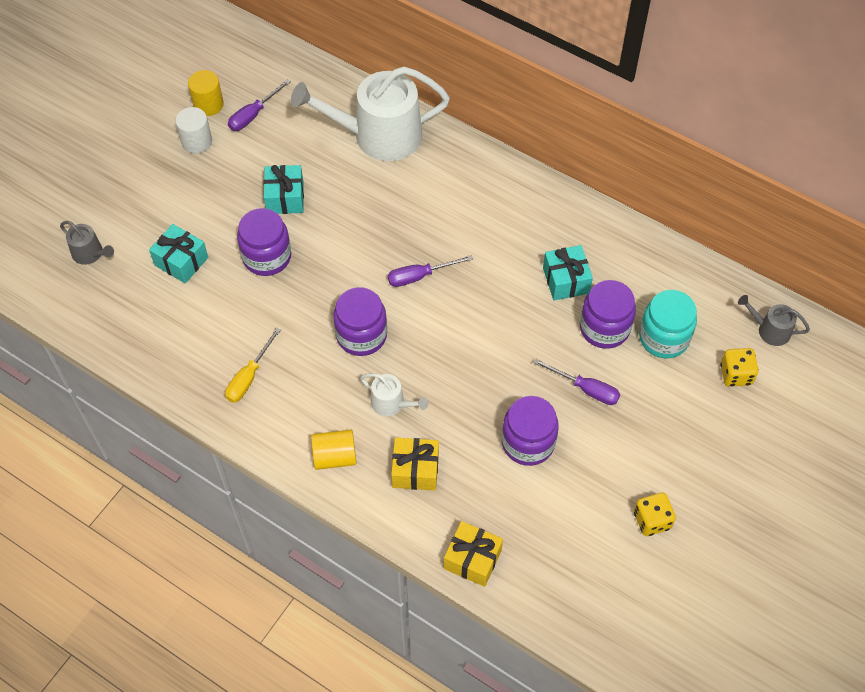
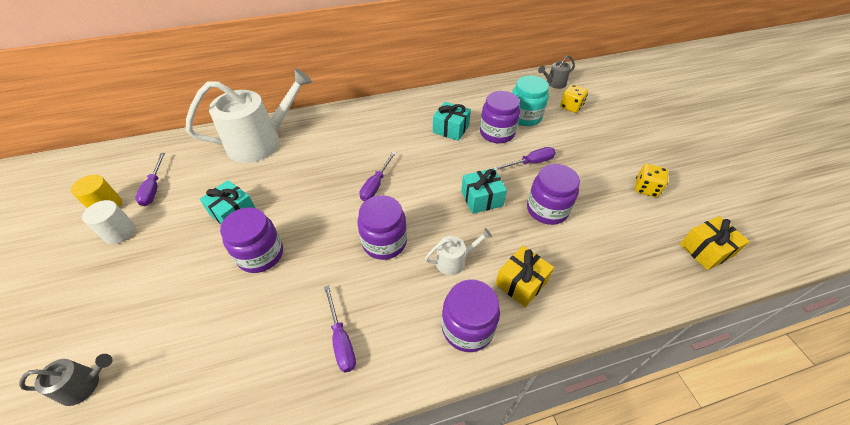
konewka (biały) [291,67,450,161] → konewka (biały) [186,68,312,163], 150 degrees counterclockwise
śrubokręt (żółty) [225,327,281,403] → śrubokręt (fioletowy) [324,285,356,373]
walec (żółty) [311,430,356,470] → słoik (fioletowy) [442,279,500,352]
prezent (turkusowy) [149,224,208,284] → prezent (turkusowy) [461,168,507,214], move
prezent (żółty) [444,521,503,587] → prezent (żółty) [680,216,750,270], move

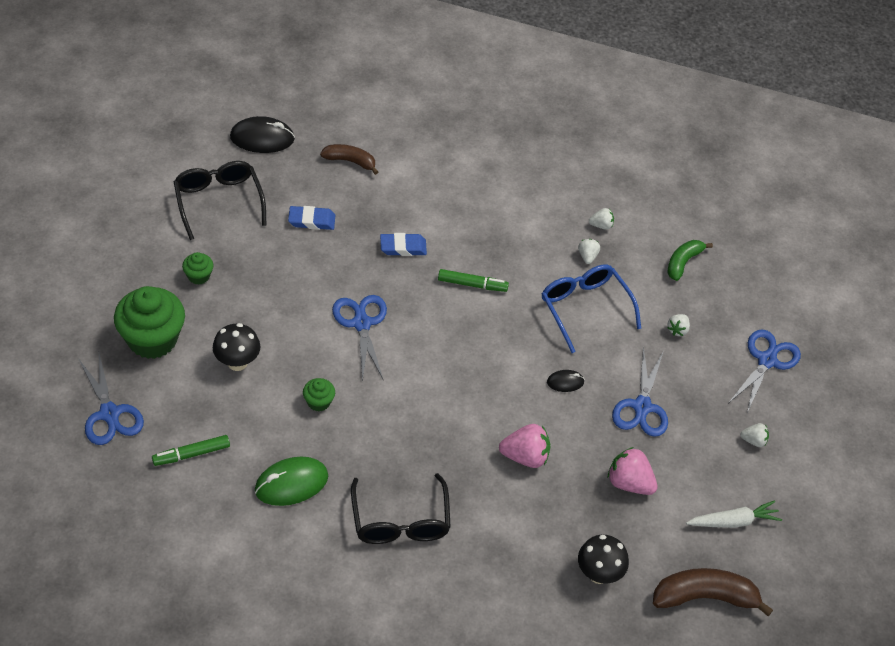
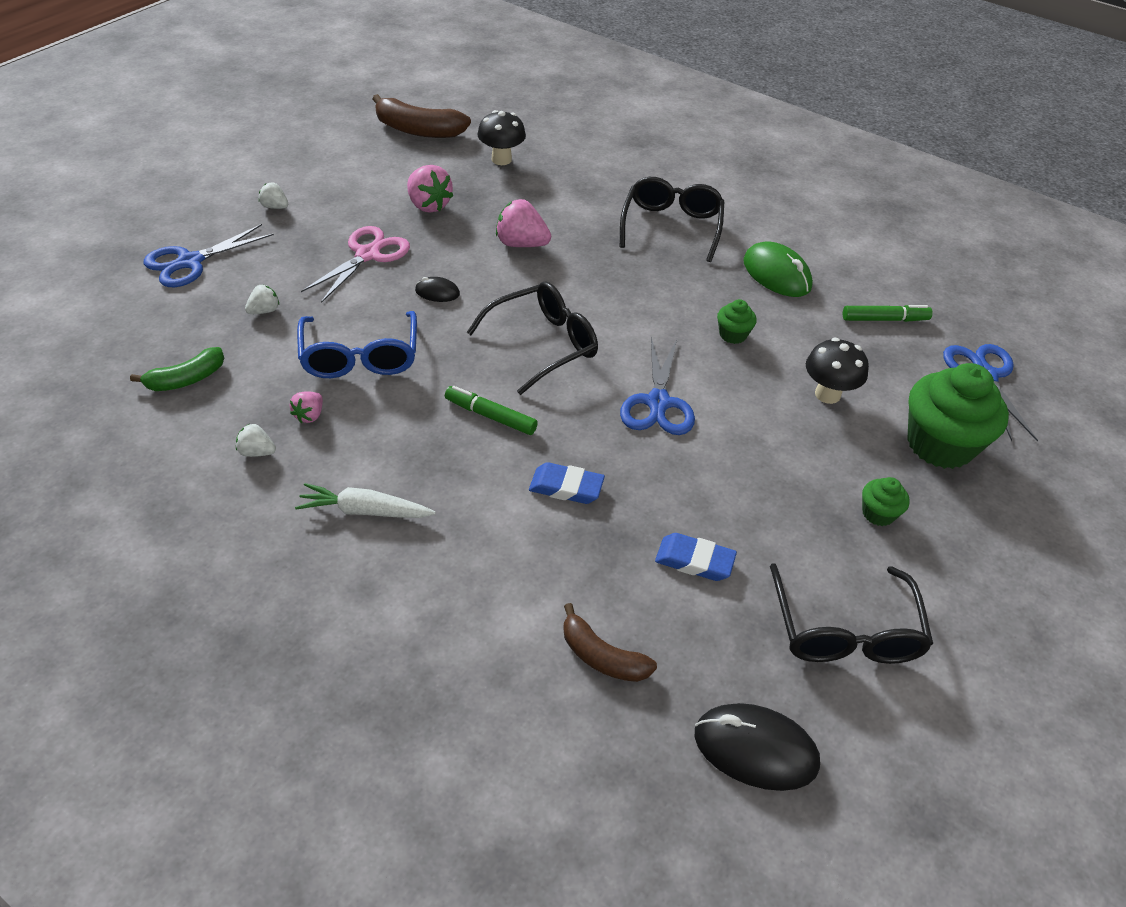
truskawka (biały) [578,239,600,264] → truskawka (różowy) [290,391,323,423]
marchewka (biały) [686,500,782,528] → marchewka (biały) [295,483,436,518], move
nożyczki (niebieski) [612,346,668,437] → nożyczki (różowy) [301,226,410,303]
- → okulary (czarny) [467,282,598,395]
myszka (zielony) [255,457,328,506] → myszka (zielony) [743,241,813,297], 60 degrees clockwise

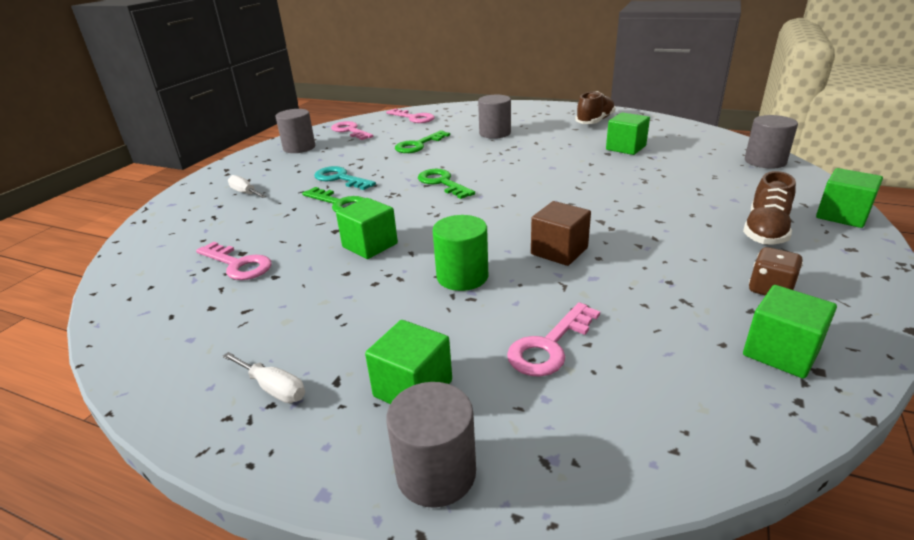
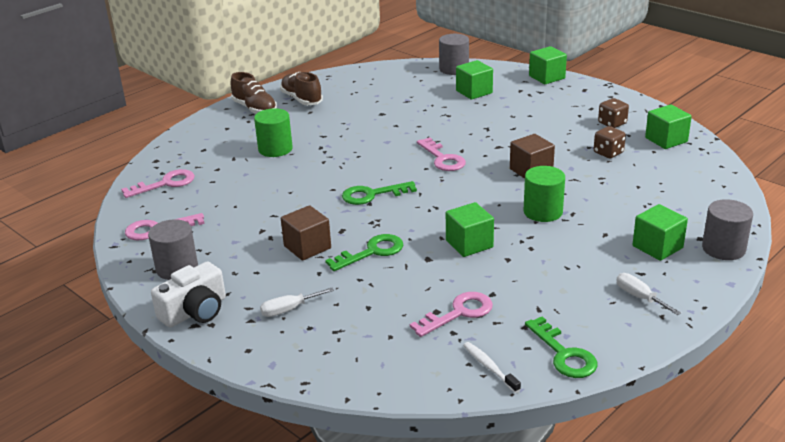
- → aparat fotograficzny (biały) [151,261,226,327]
but (brązowy) [743,171,796,245] → but (brązowy) [231,72,277,114], move
walec (szary) [478,95,511,139] → walec (zielony) [254,108,293,157]
klucz (turkusowy) [314,166,376,190] → sześcian (brązowy) [281,205,331,261]
klucz (różowy) [507,302,600,377] → klucz (różowy) [417,137,466,171], move
sześcian (zielony) [606,112,650,155] → sześcian (zielony) [456,60,493,100], move
- → szczoteczka do zębów (biały) [463,342,521,393]
klucz (zielony) [395,130,450,153] → klucz (zielony) [525,317,597,378], move
- → kostka do gry (brązowy) [594,126,626,158]
śrubokręt (biały) [222,352,305,403] → śrubokręt (biały) [616,273,681,315], 90 degrees counterclockwise

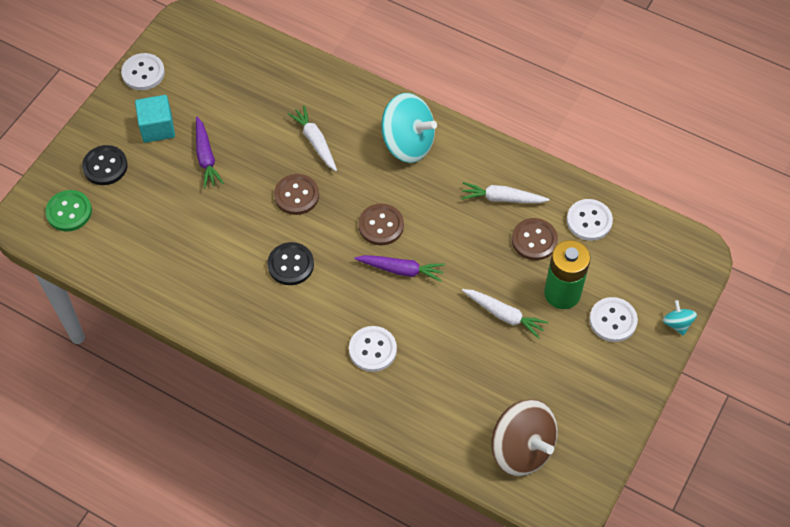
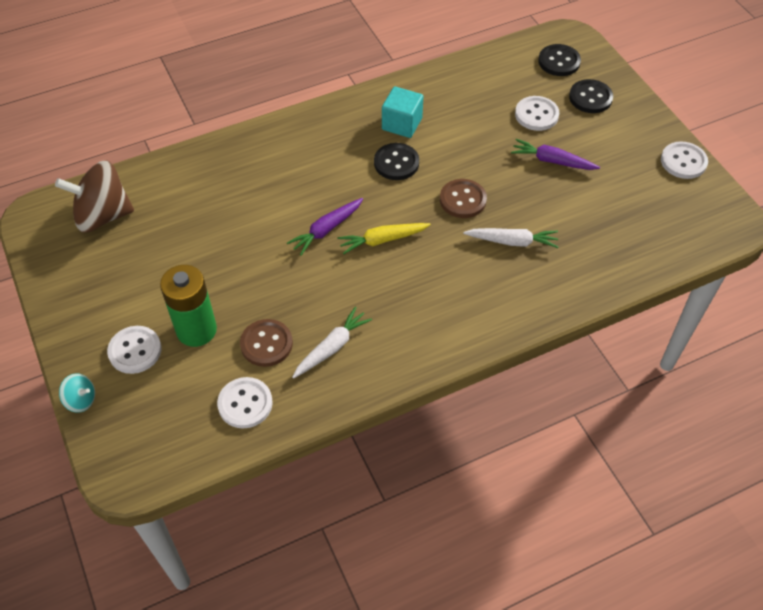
guzik (brązowy) [358,204,404,245] → marchewka (żółty) [338,223,431,254]
sześcian (turkusowy) [135,95,175,143] → sześcian (turkusowy) [382,86,423,138], move
guzik (biały) [349,326,397,372] → guzik (biały) [515,96,559,131], move
guzik (zielony) [45,190,92,232] → guzik (czarny) [538,44,581,76]
bączek (turkusowy) [381,93,437,163] → -
marchewka (biały) [462,289,548,339] → -

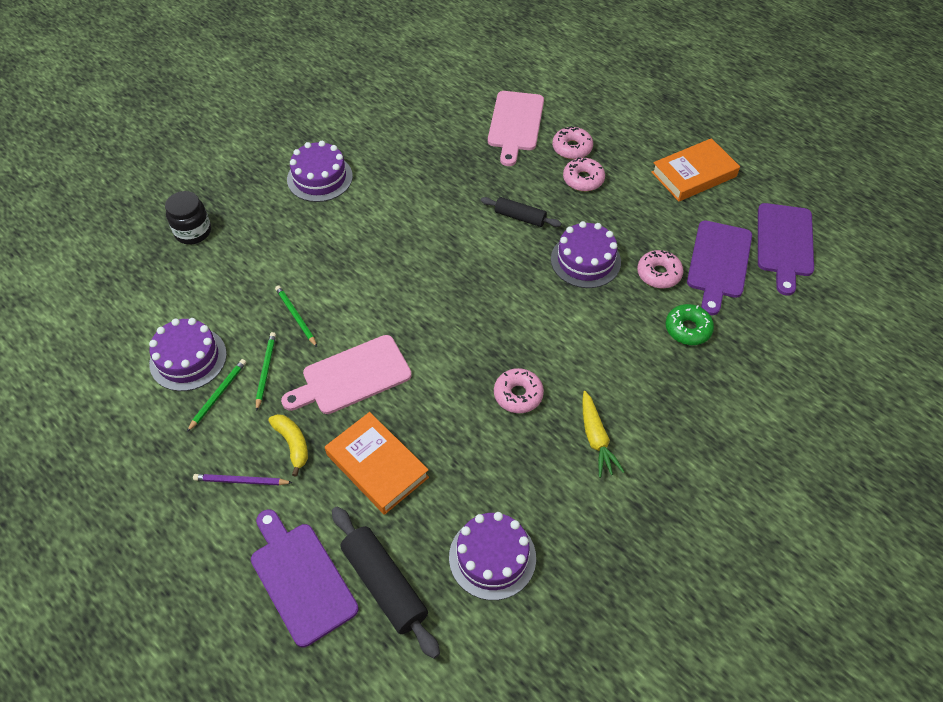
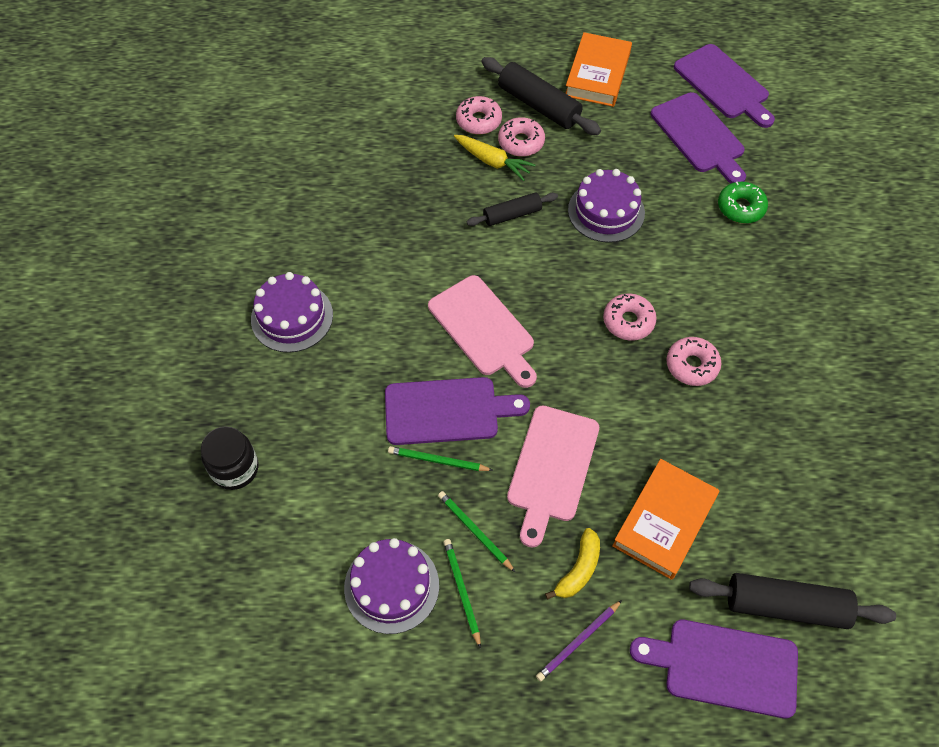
- → deska do krojenia (fioletowy) [385,377,530,445]
deska do krojenia (różowy) [488,91,544,166] → deska do krojenia (różowy) [428,275,537,388], move
marchewka (żółty) [582,391,625,478] → marchewka (żółty) [454,135,535,181], move
- → wałek do ciasta (czarny) [482,57,601,135]
banan (żółty) [268,414,308,477] → banan (żółty) [545,528,600,599], 105 degrees clockwise
donut (różowy) [637,250,684,288] → donut (różowy) [603,294,657,341], move
książka (pomarańczowy) [325,412,429,515] → książka (pomarańczowy) [612,459,719,580], 60 degrees counterclockwise
tort (fioletowy) [449,512,536,600] → -

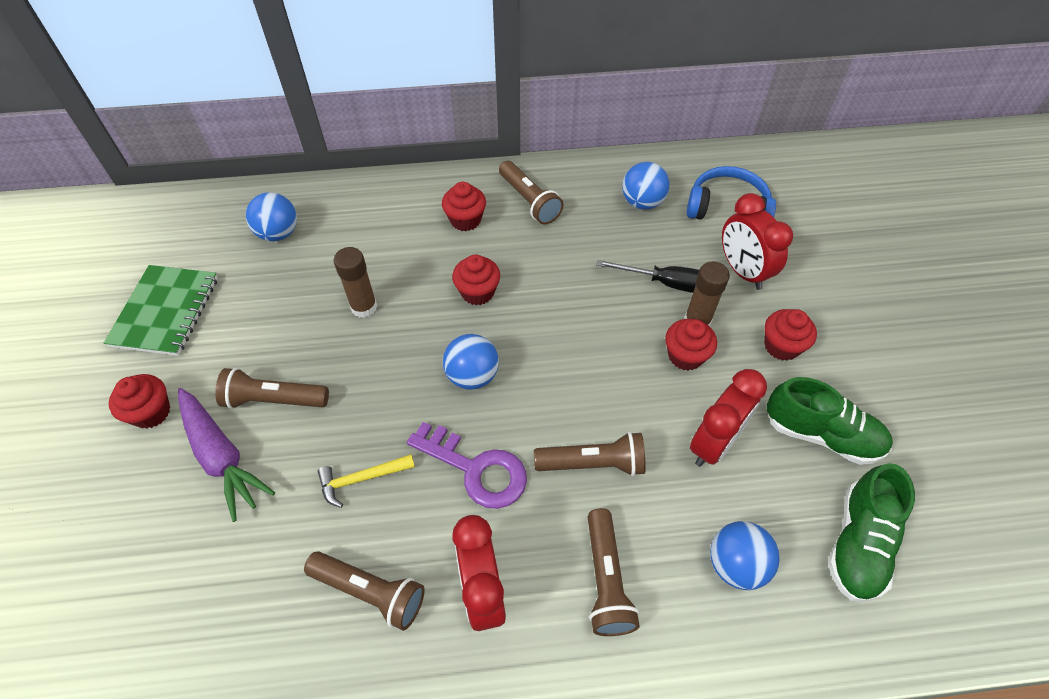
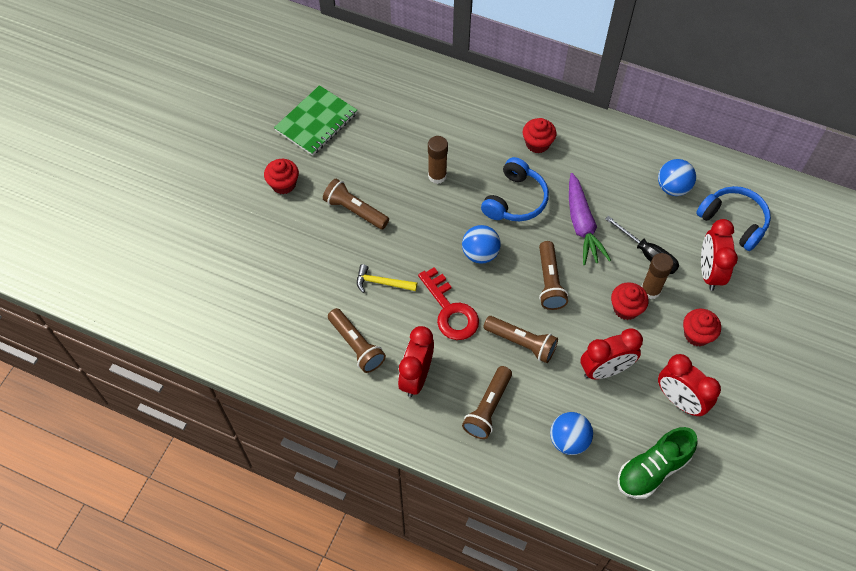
klucz (fioletowy) [407,422,527,509] → klucz (czerwony) [418,267,479,340]
muffinka (czerwony) [452,254,500,305] → słuchawki (niebieski) [481,157,549,221]
latarka (brązowy) [499,161,563,224] → latarka (brązowy) [539,241,568,310], move
marchewka (fioletowy) [178,388,275,522] → marchewka (fioletowy) [569,173,611,265], move
but (zielony) [767,377,893,465] → budzik (czerwony) [658,354,721,416]
piłka (niebieski) [246,192,297,241] → -

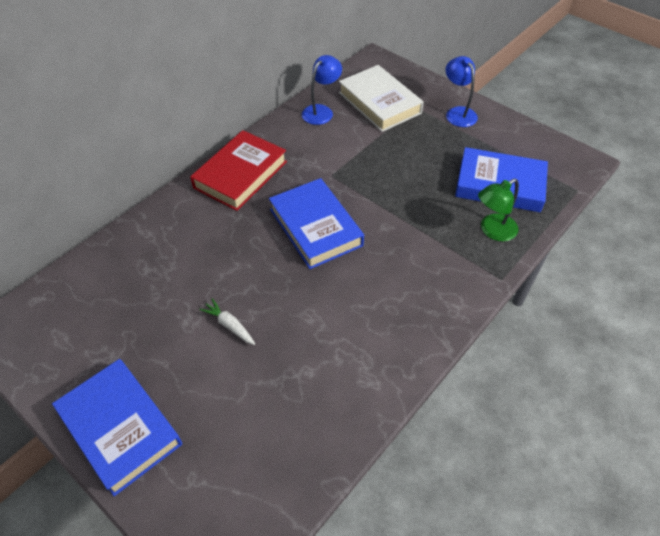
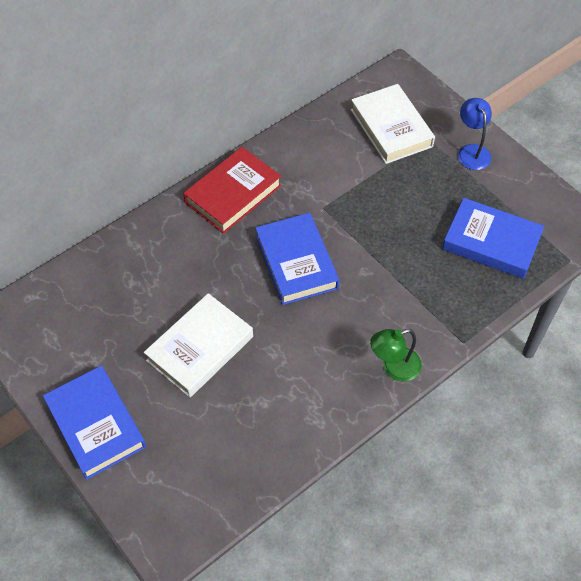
marchewka (biały) [199,298,255,345] → książka (biały) [144,293,253,398]
lampka (zielony) [478,179,519,242] → lampka (zielony) [370,329,422,381], move
lampka (niebieski) [302,55,342,125] → -

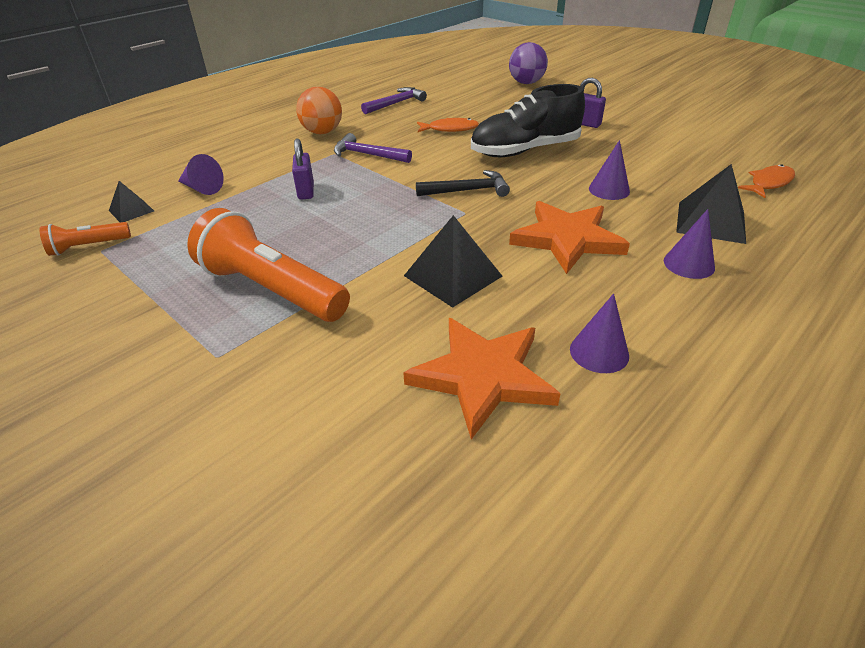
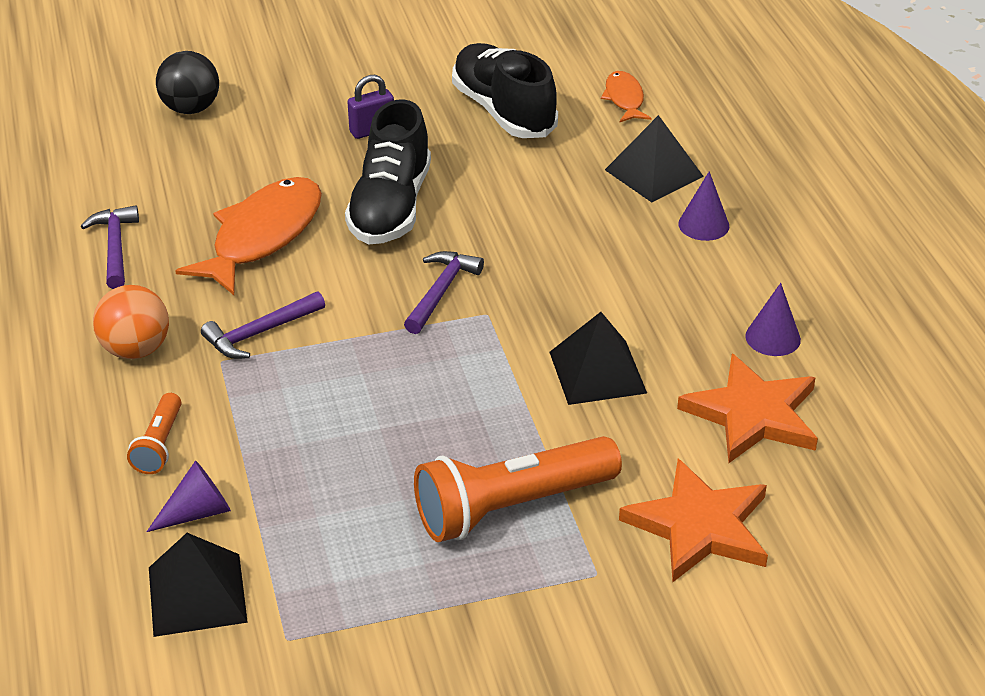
latarka (pomarańczowy) [39,222,131,256] → latarka (pomarańczowy) [127,393,181,474], move
piramida (czarny) [109,181,154,222] → piramida (czarny) [149,533,248,637], x1.75
piłka (fioletowy) [509,42,548,84] → piłka (czarny) [156,51,219,114]
ryba (pomarańczowy) [417,118,479,132] → ryba (pomarańczowy) [175,177,322,295], x1.94
młotek (czarny) [416,170,510,197] → młotek (fioletowy) [404,251,484,334]
- → but (czarny) [452,43,558,138]
gwiazda (pomarańczowy) [509,201,630,274] → gwiazda (pomarańczowy) [619,459,768,582], move
kłódka (fioletowy) [292,138,314,200] → -
stożek (fioletowy) [589,140,630,200] → -

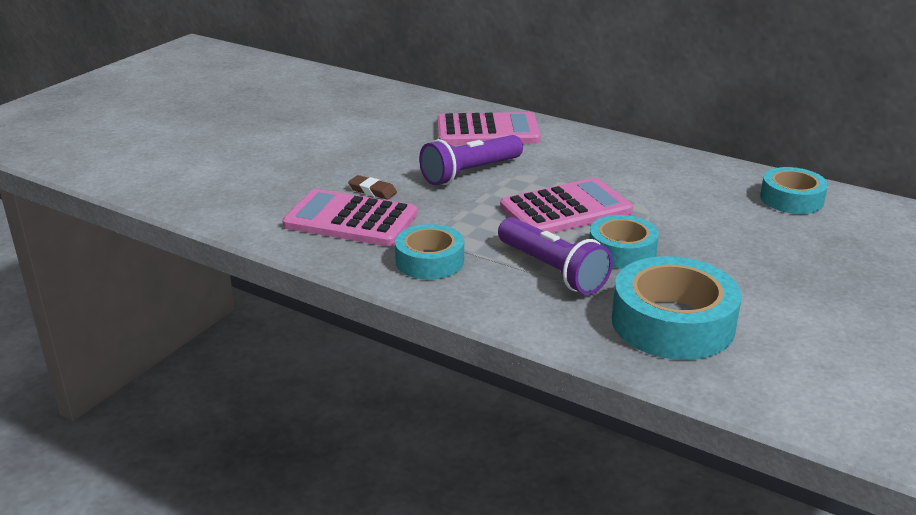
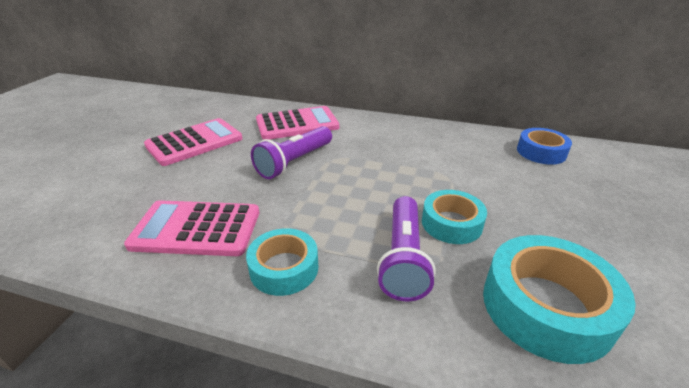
kalkulator (różowy) [500,178,633,233] → kalkulator (różowy) [144,118,243,166], move
latarka (fioletowy) [498,217,613,295] → latarka (fioletowy) [377,196,436,301], 60 degrees clockwise
taśma klejąca (turkusowy) [760,167,828,214] → taśma klejąca (niebieski) [517,128,572,165]
gumka do mazania (brązowy) [348,175,397,199] → -

